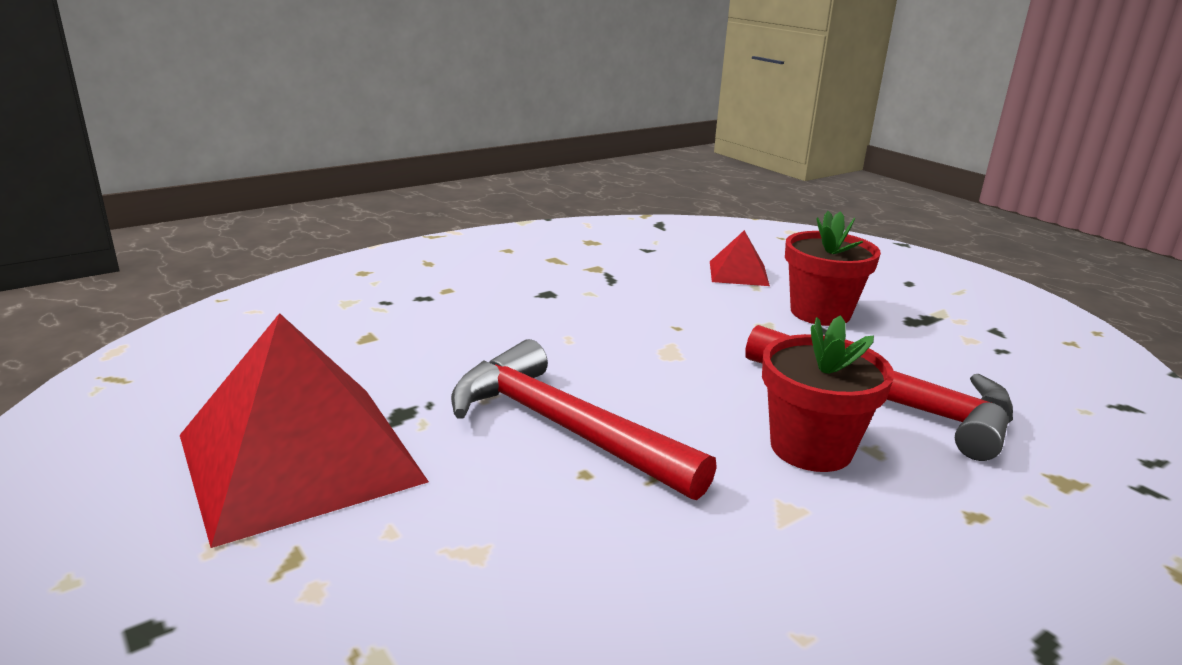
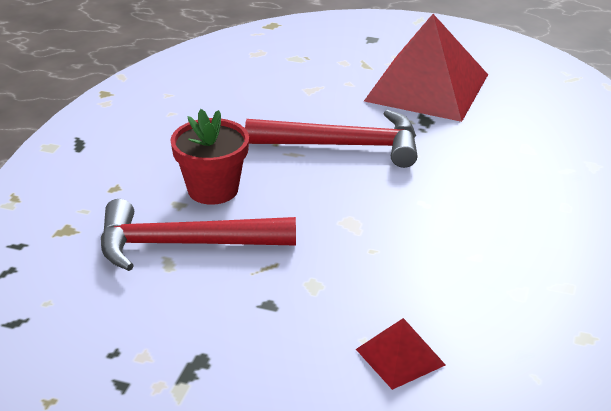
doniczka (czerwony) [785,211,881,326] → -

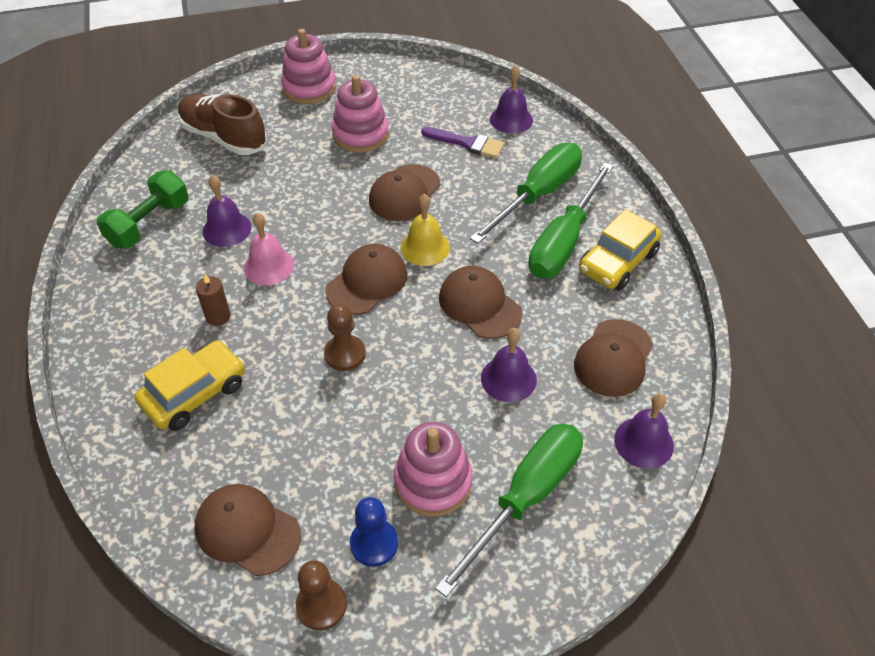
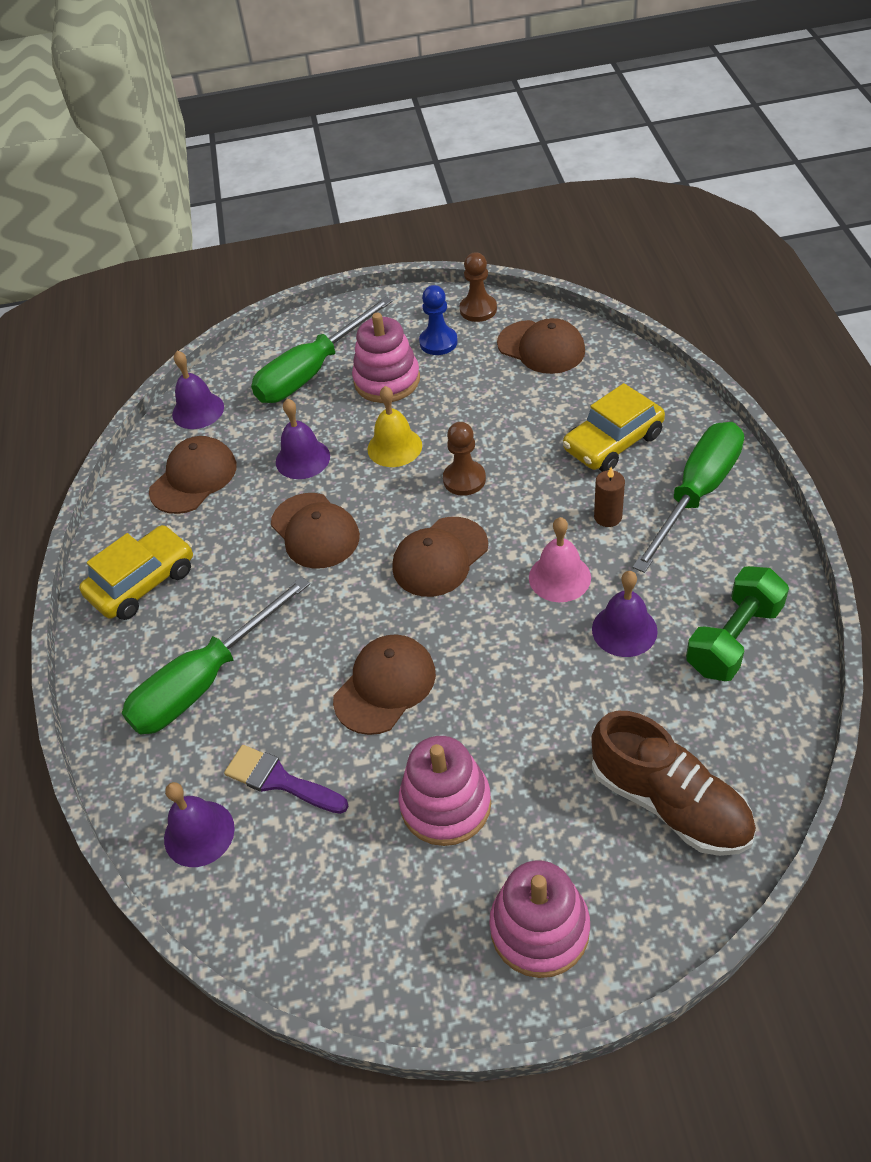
dzwonek (żółty) [400,194,450,266] → dzwonek (żółty) [367,386,422,467], move
śrubokręt (zielony) [528,162,613,278] → śrubokręt (zielony) [632,422,744,573], move

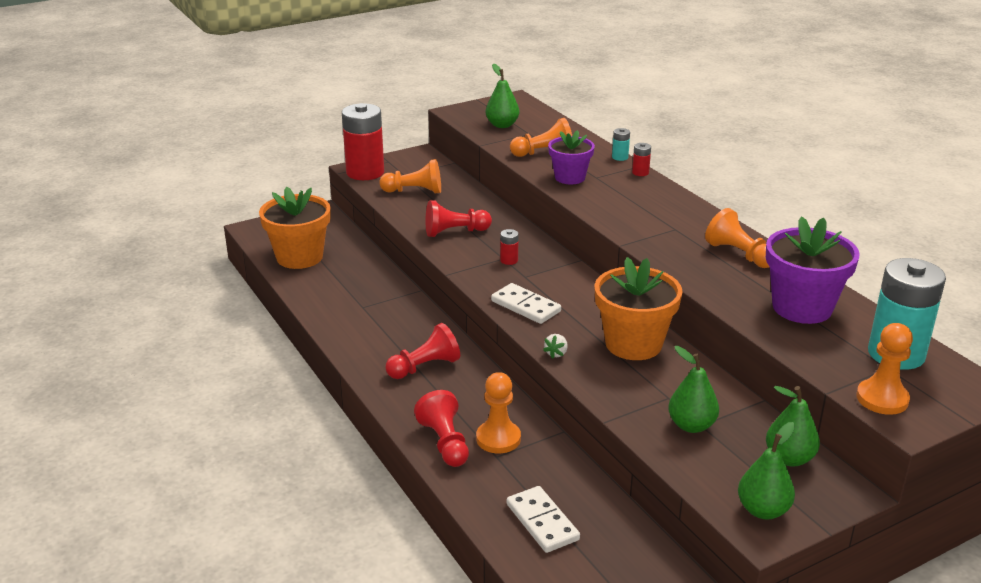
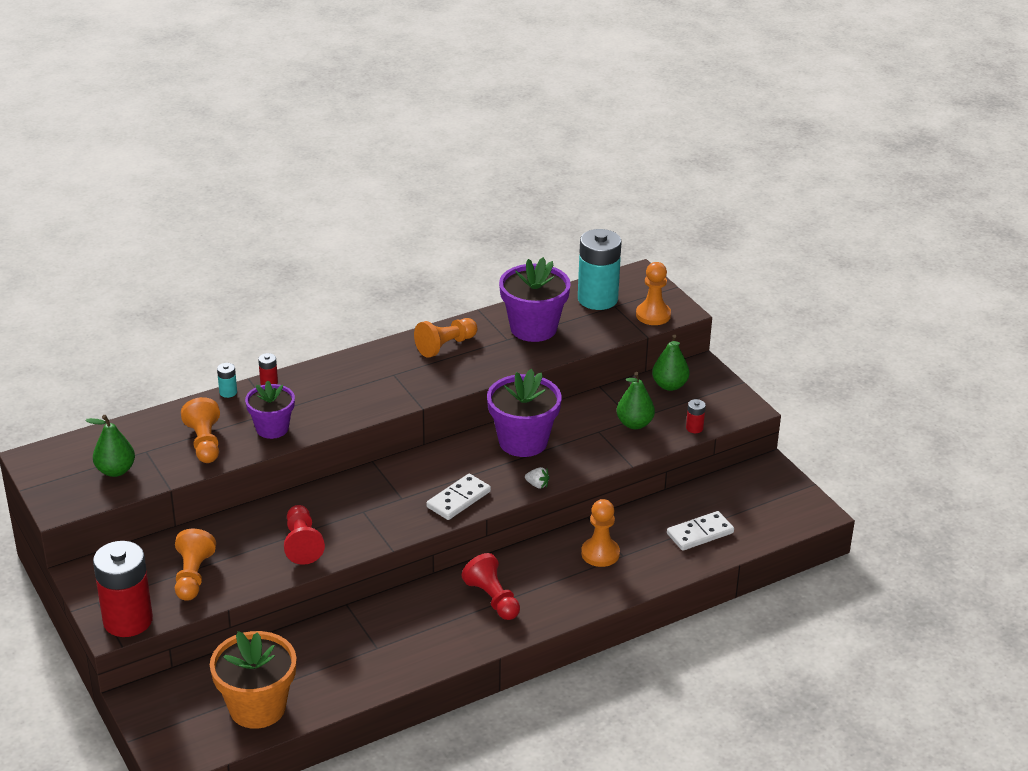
doniczka (pomarańczowy) [594,257,683,360] → doniczka (fioletowy) [487,369,562,457]
bateria (czerwony) [500,229,519,265] → bateria (czerwony) [686,399,706,433], move
pionek (czerwony) [414,390,469,467] → -
gruszka (zielony) [738,422,795,519] → -

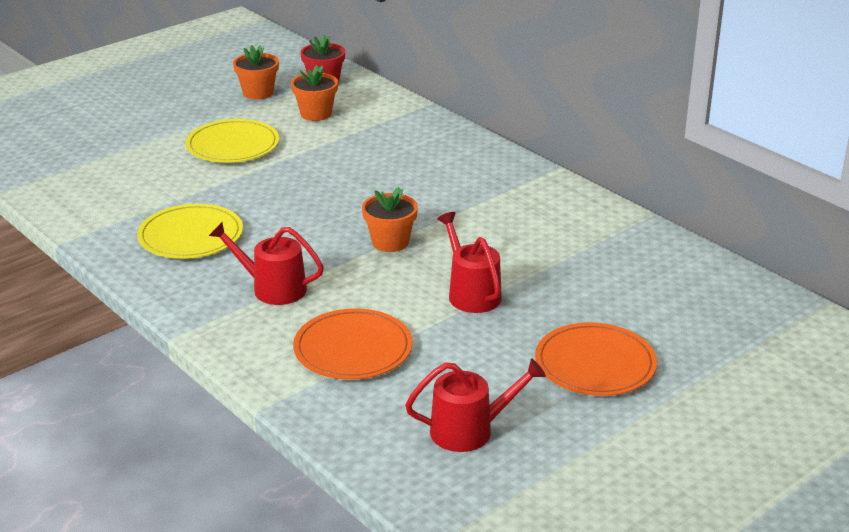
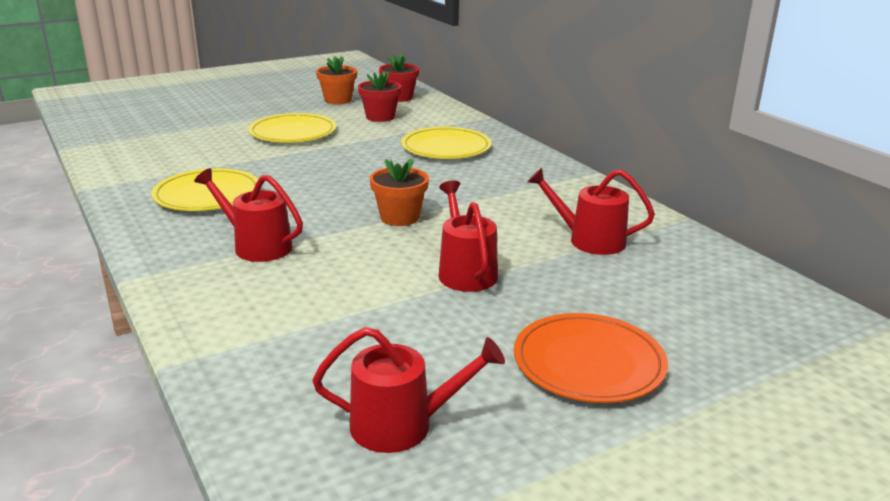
doniczka (pomarańczowy) [291,65,338,121] → doniczka (czerwony) [358,71,402,122]
- → talerz (żółty) [401,127,492,159]
- → konewka (czerwony) [527,168,655,255]
talerz (pomarańczowy) [293,308,413,380] → -

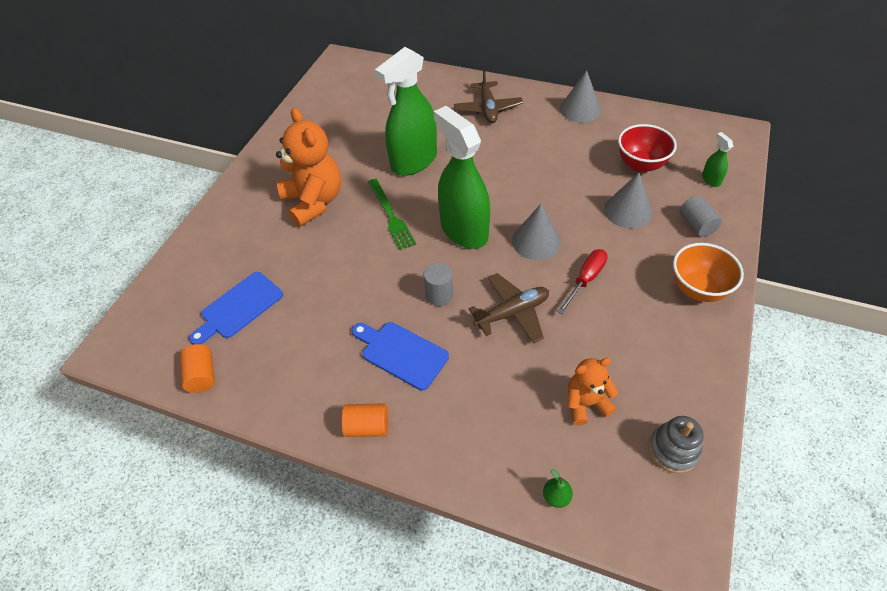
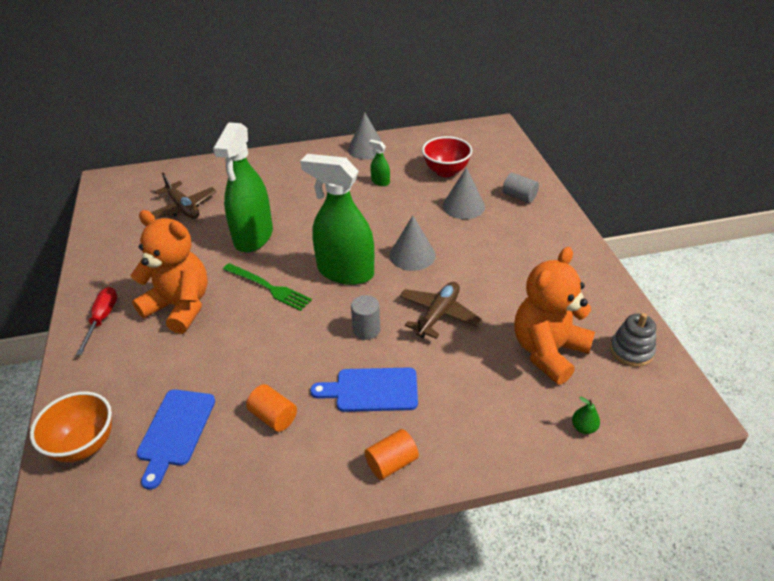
miska (pomarańczowy) [673,243,744,302] → miska (pomarańczowy) [30,391,112,462], move
śrubokręt (czerwony) [557,249,608,314] → śrubokręt (czerwony) [76,287,117,355], move
samolot (brązowy) [454,69,523,123] → samolot (brązowy) [150,173,217,219], move
walec (pomarańczowy) [180,344,215,393] → walec (pomarańczowy) [246,384,297,432], move
spryskiwacz (zielony) [702,132,733,187] → spryskiwacz (zielony) [369,139,390,186], move
miś (pomarańczowy) [567,358,618,425] → miś (pomarańczowy) [514,247,595,385], x1.79

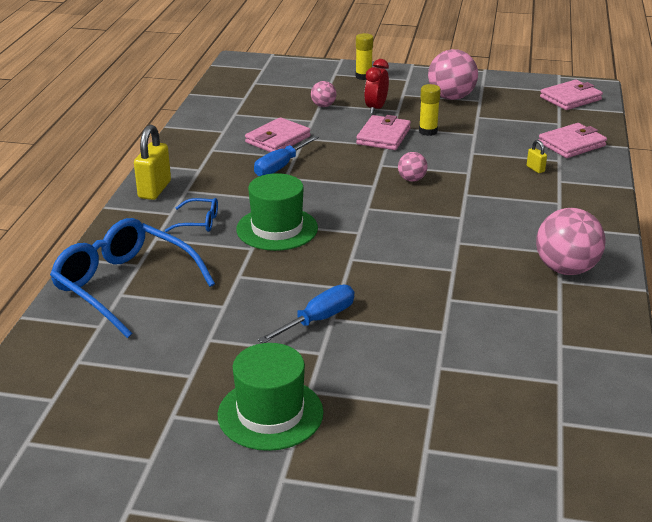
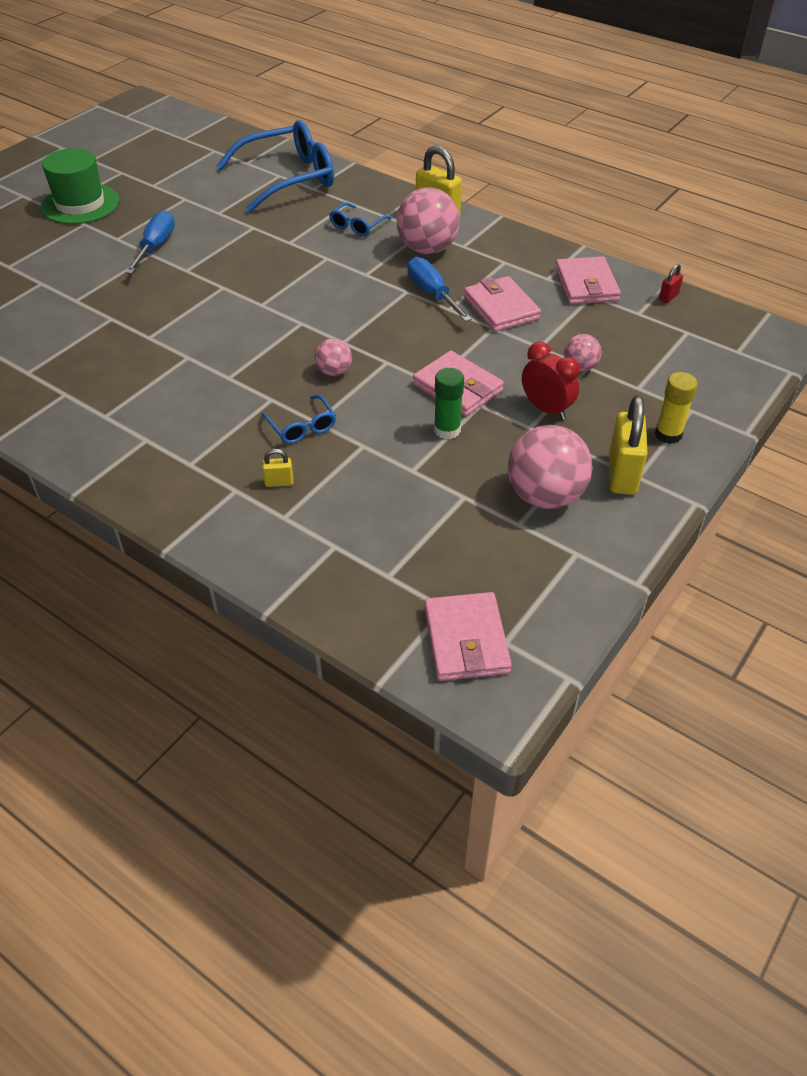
śrubokręt (niebieski) [258,284,354,343] → śrubokręt (niebieski) [125,210,175,274], 150 degrees counterclockwise
- → okulary (niebieski) [261,395,336,444]
piłka (różowy) [536,208,606,275] → piłka (różowy) [396,187,460,254], move
klej w sztyfcie (żółty) [419,84,441,136] → klej w sztyfcie (zielony) [434,368,464,439]
portfel (różowy) [539,123,607,158] → portfel (różowy) [555,256,621,304], move
- → kłódka (żółty) [609,396,648,495]
- → kłódka (czerwony) [659,264,683,303]
kapelusz (zielony) [236,173,318,251] → -

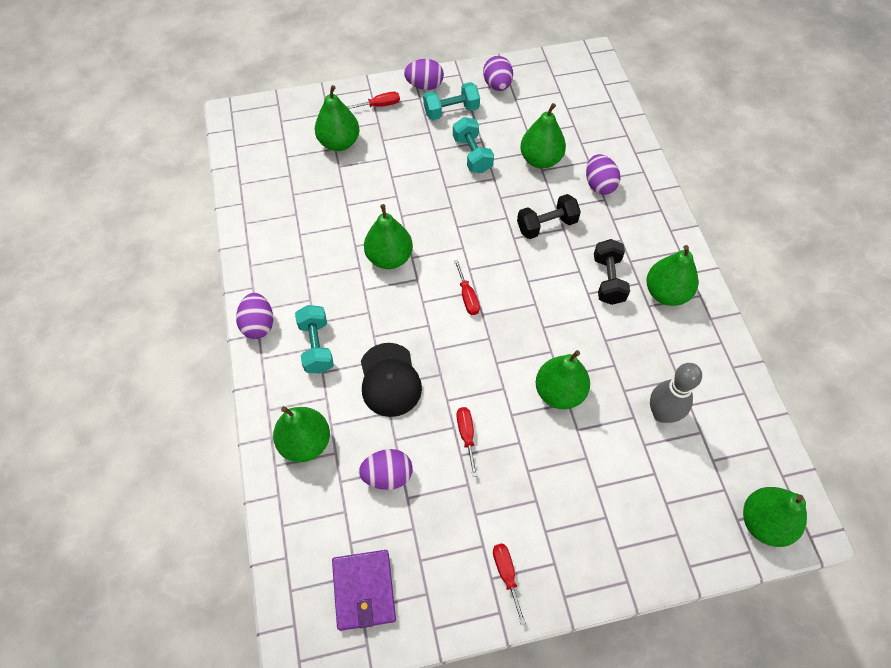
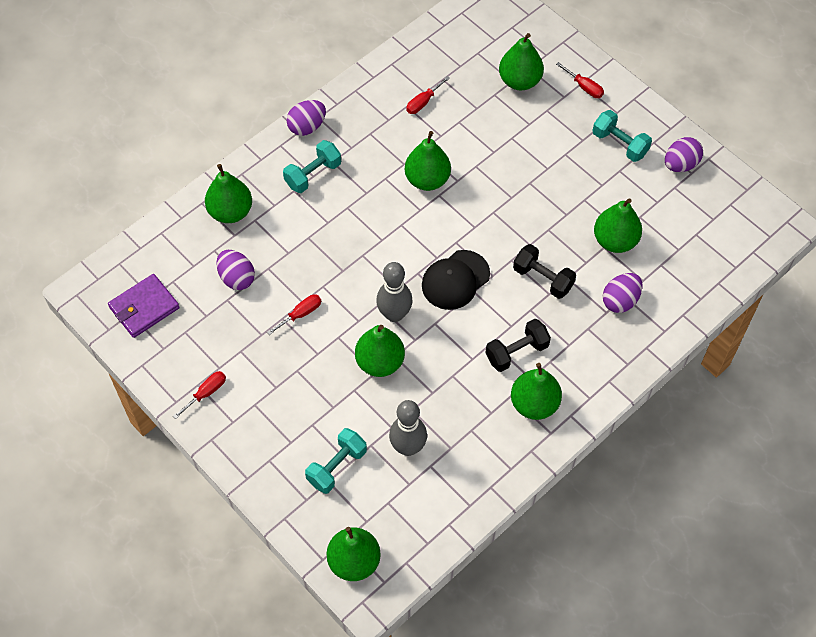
hantel (turkusowy) [453,117,494,173] → hantel (turkusowy) [305,428,367,494], move
- → kręgiel (szary) [376,262,412,322]
śrubokręt (czerwony) [454,260,480,315] → śrubokręt (czerwony) [406,76,450,114], move
czapka (czarny) [361,343,422,417] → czapka (czarny) [422,250,490,310], move
jajko (fioletowy) [404,59,444,90] → -

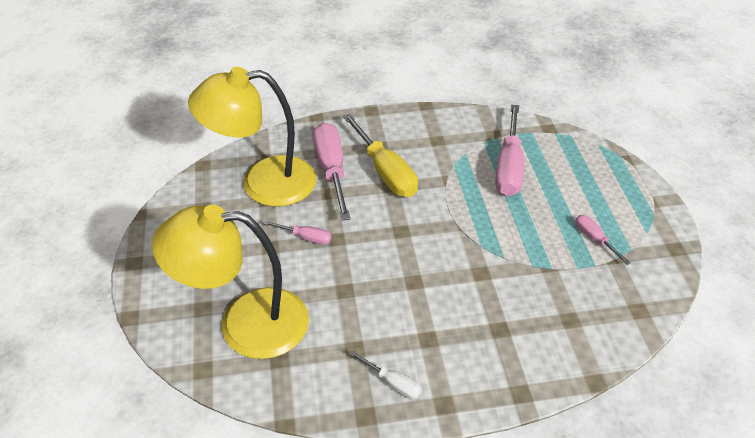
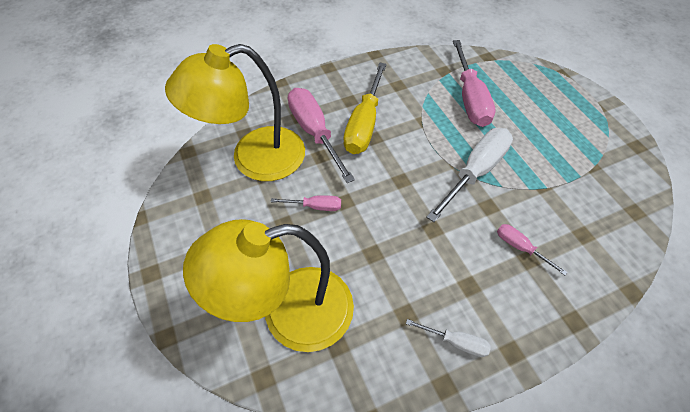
śrubokręt (żółty) [343,113,418,197] → śrubokręt (żółty) [344,63,387,154], 60 degrees clockwise
- → śrubokręt (biały) [426,128,513,222]
śrubokręt (różowy) [575,215,631,265] → śrubokręt (różowy) [497,224,568,275], move

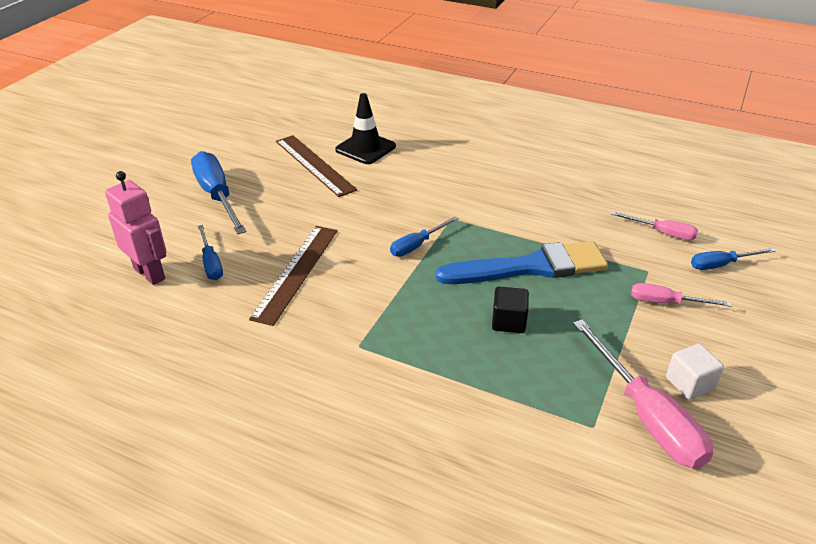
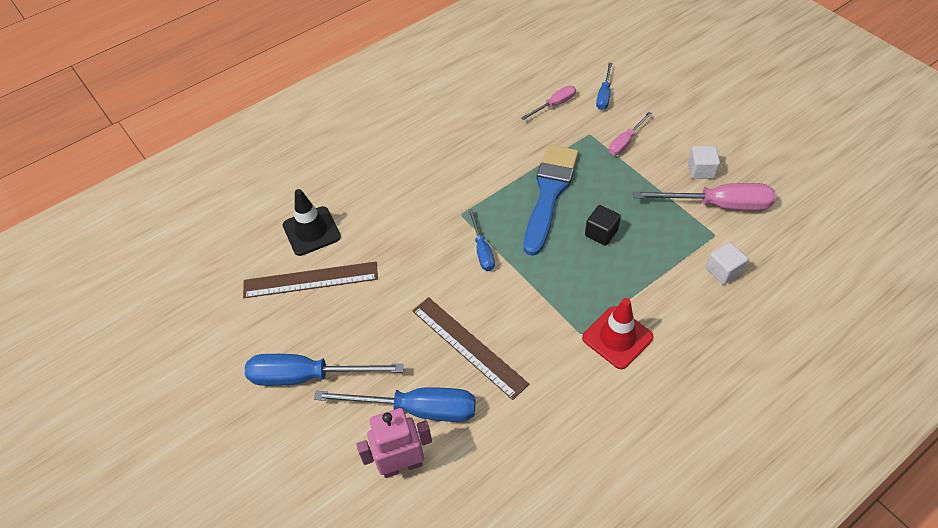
śrubokręt (niebieski) [198,225,223,280] → śrubokręt (niebieski) [314,387,476,422], x1.82
- → pachołek (czerwony) [582,298,653,369]
- → sześcian (biały) [706,242,748,285]

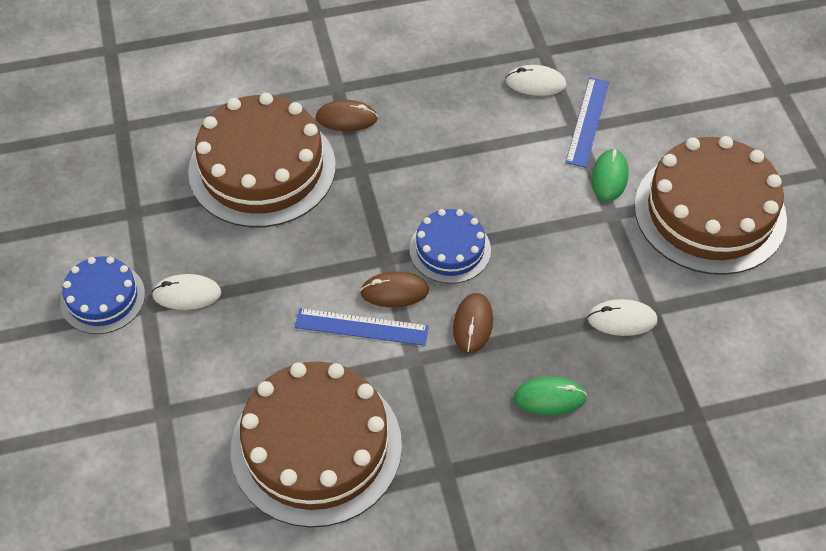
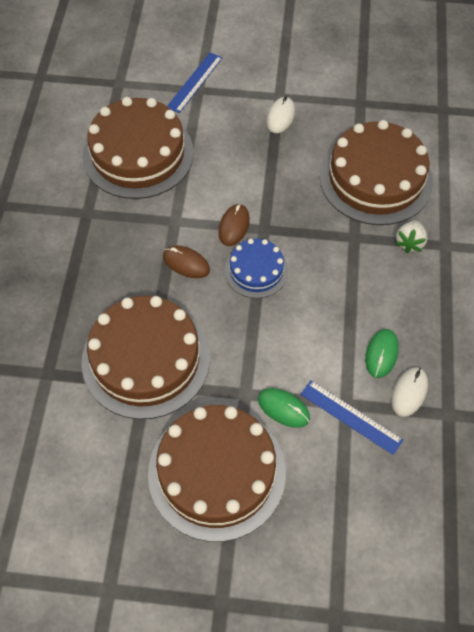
myszka (biały) [588,299,658,336] → tort (brązowy) [82,296,210,419]
linijka (niebieski) [295,308,429,346] → linijka (niebieski) [167,52,223,113], move
myszka (zielony) [514,377,587,416] → myszka (zielony) [365,329,399,378], move
myszka (brązowy) [316,100,378,131] → truskawka (biały) [395,220,427,253]
tort (niebieski) [60,256,145,334] → -

